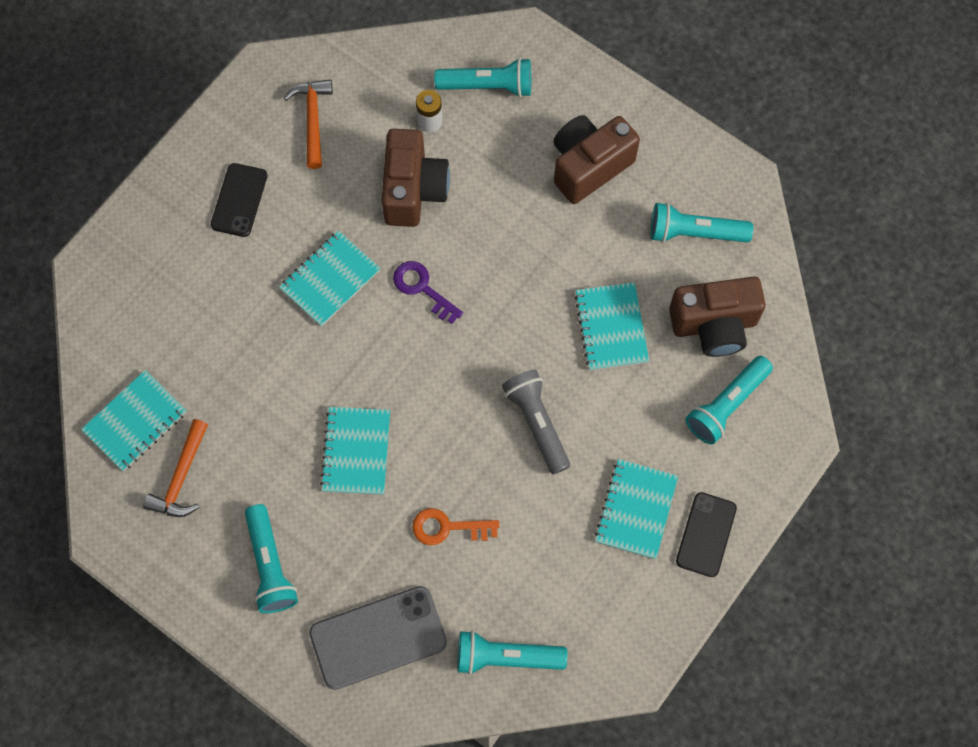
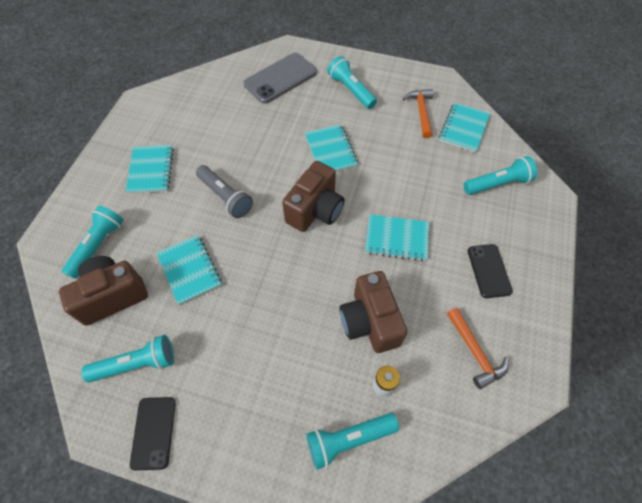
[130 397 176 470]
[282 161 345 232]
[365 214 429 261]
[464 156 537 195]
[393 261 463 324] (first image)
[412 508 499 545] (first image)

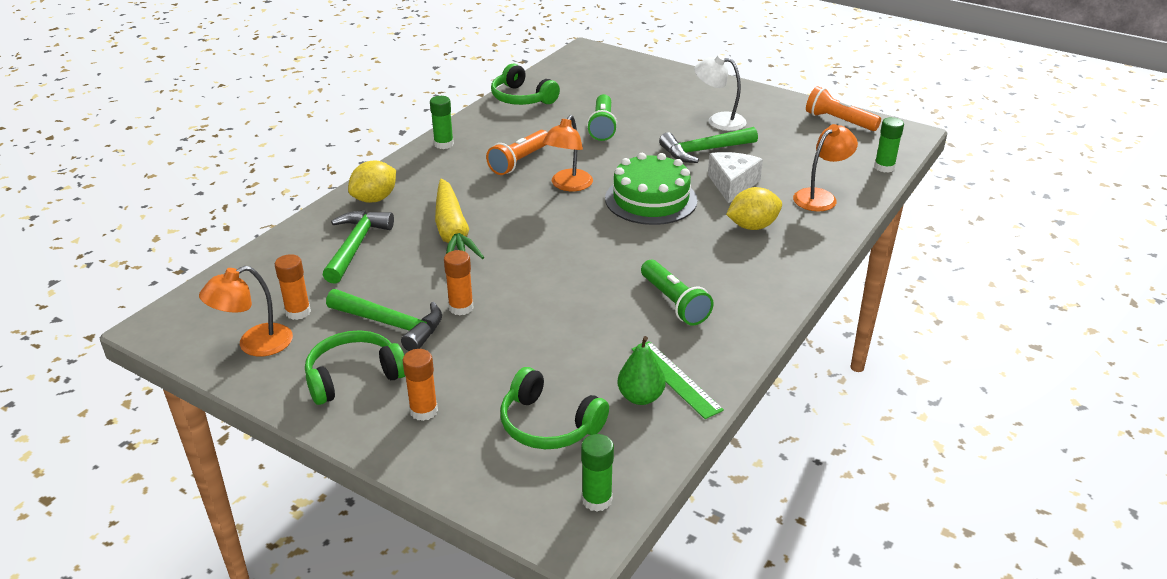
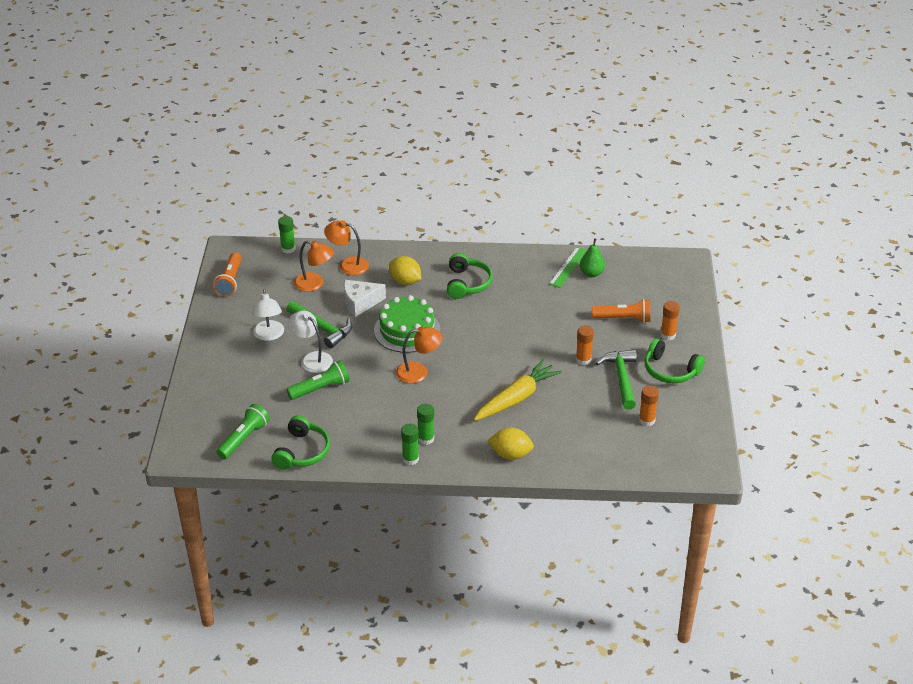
[216 404 270 459]
[288 311 333 373]
[294 241 334 292]
[417 404 434 445]
[447 253 493 299]
[592 299 650 323]
[323 210 394 284] (first image)

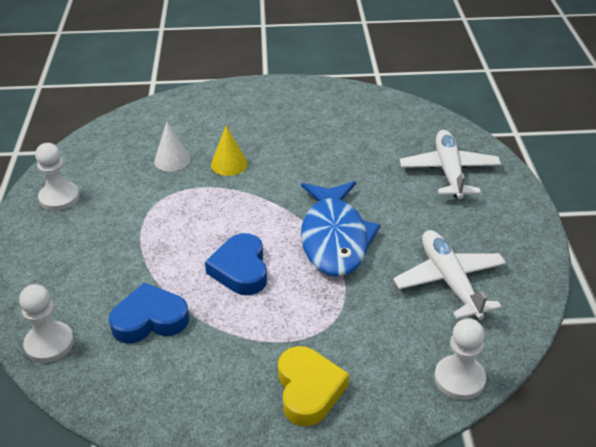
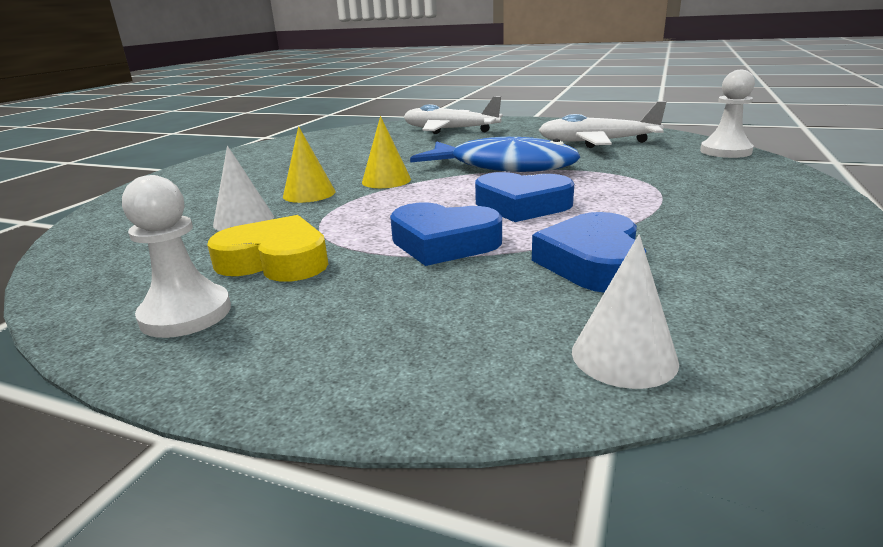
[207 215 328 282]
[362 116 411 188]
[390 203 502 266]
[572 235 679 389]

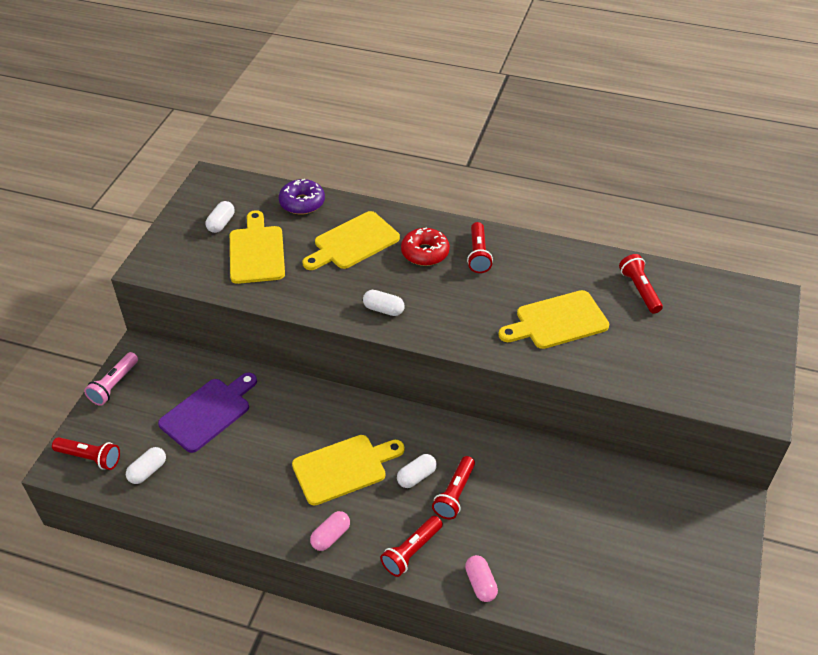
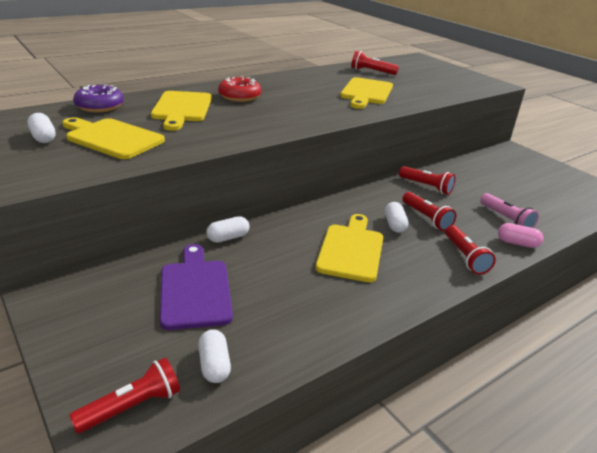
[206 216 249 243]
[399 166 456 194]
[480 193 539 228]
[310 511 350 551] (first image)

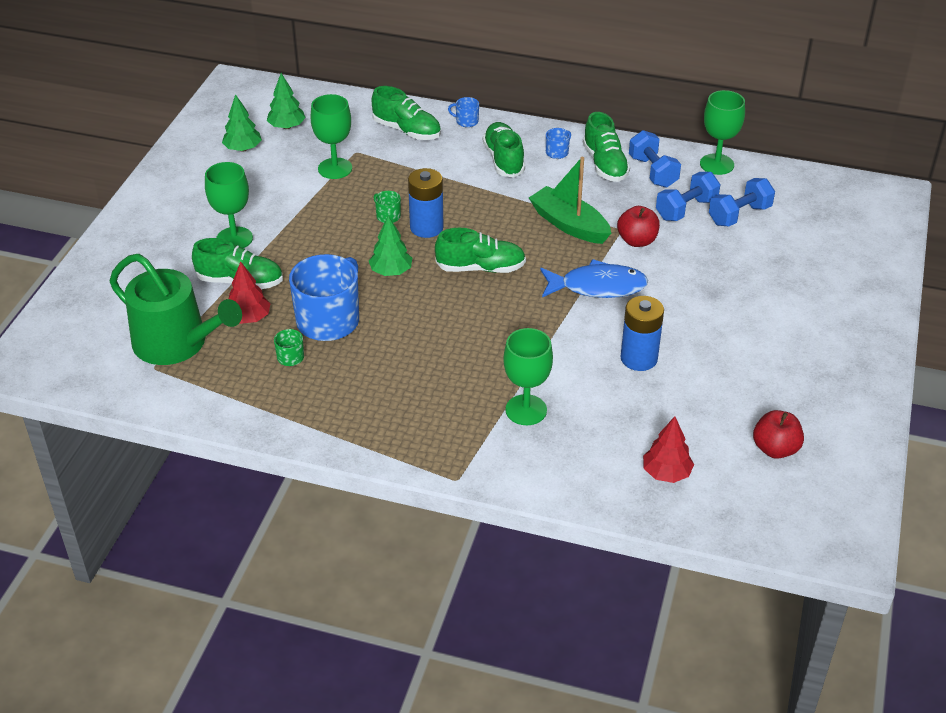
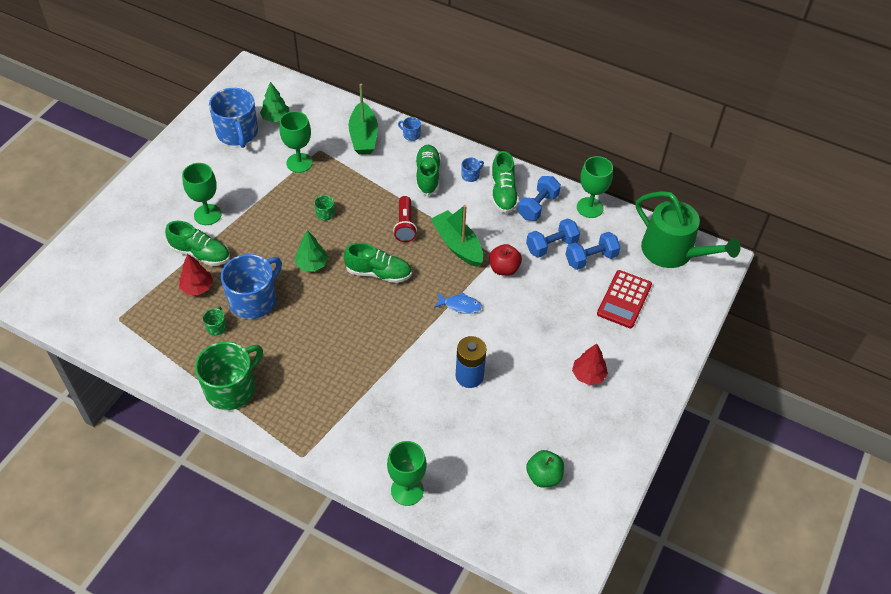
[195 342 263 410]
[209 88 258 148]
[349 84 378 154]
[387 441 427 506]
[393 196 417 242]
[434 292 482 314]
[518 176 561 221]
[526 450 564 487]
[572 344 608 385]
[597 270 652 328]
[636 191 741 268]
[408 168 444 238] (first image)

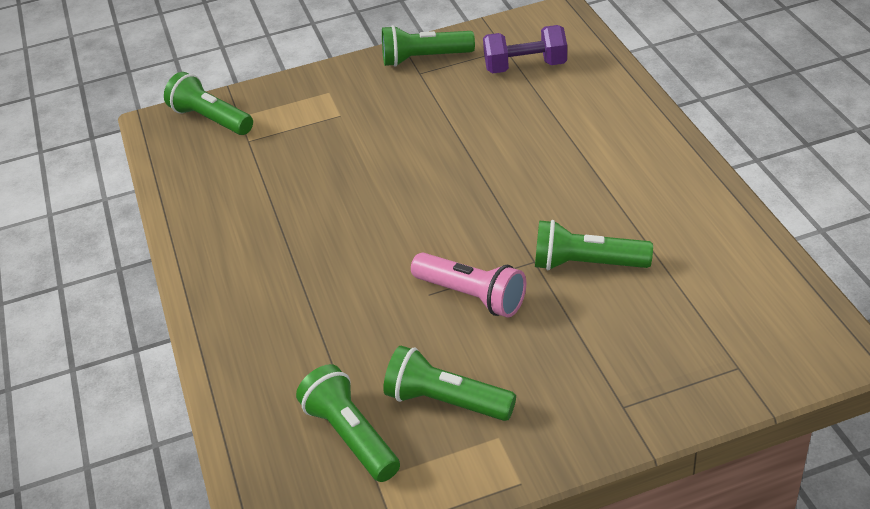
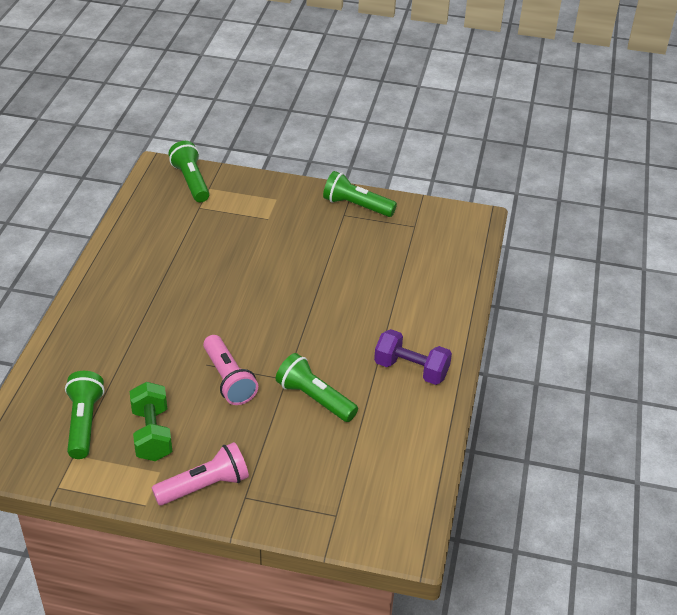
[130 382 172 461]
[152 442 249 506]
[374 329 452 385]

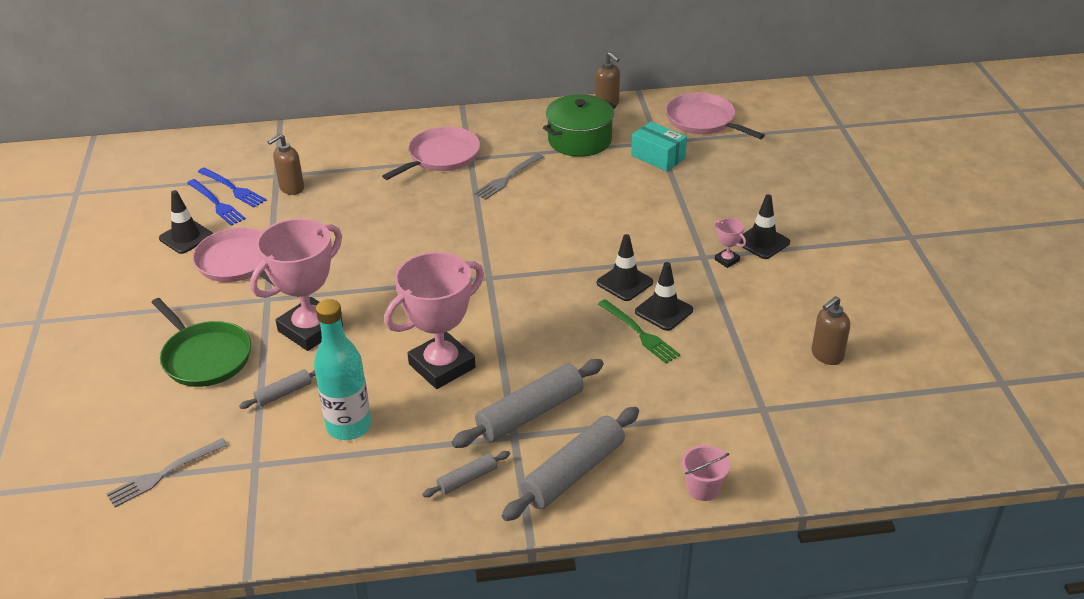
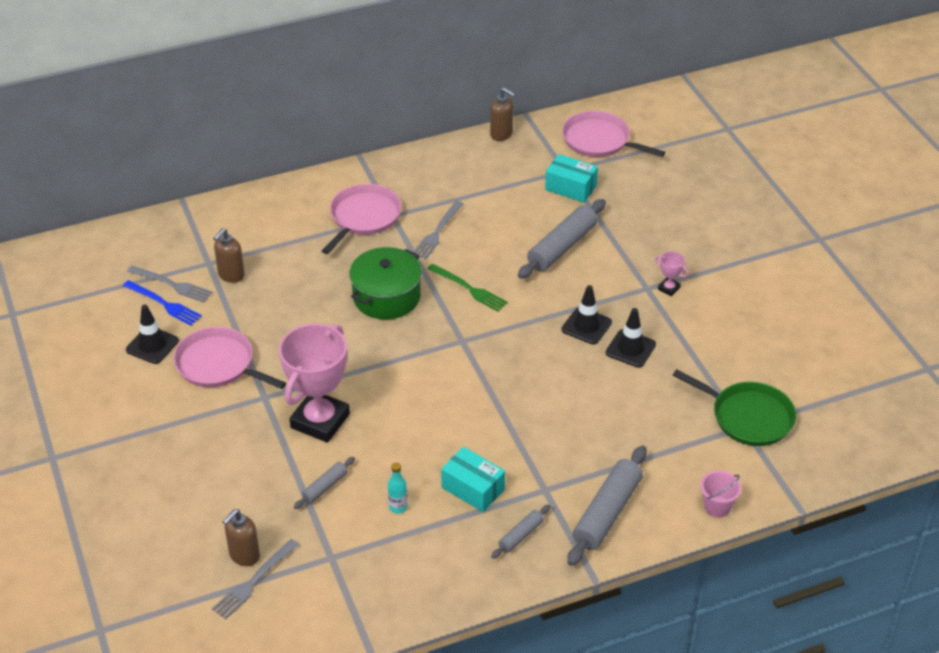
[127 266 212 303]
[222 509 260 566]
[349 247 422 320]
[388 463 407 514]
[427 264 508 312]
[441 447 505 512]
[518 199 606 279]
[673 369 796 446]
[384 252 484 389] (first image)
[739 194 790 259] (first image)

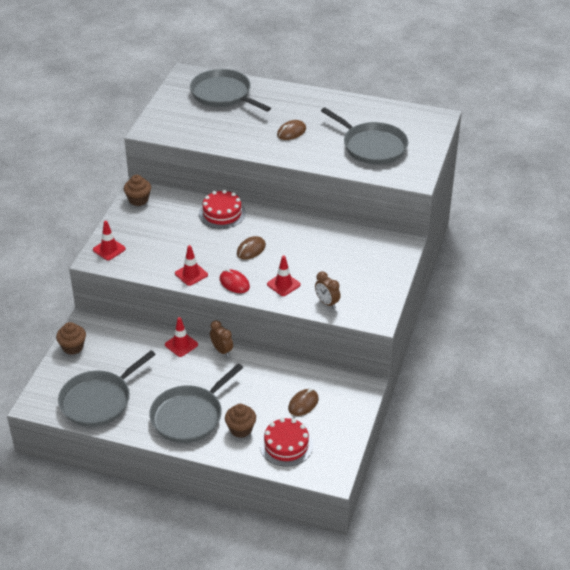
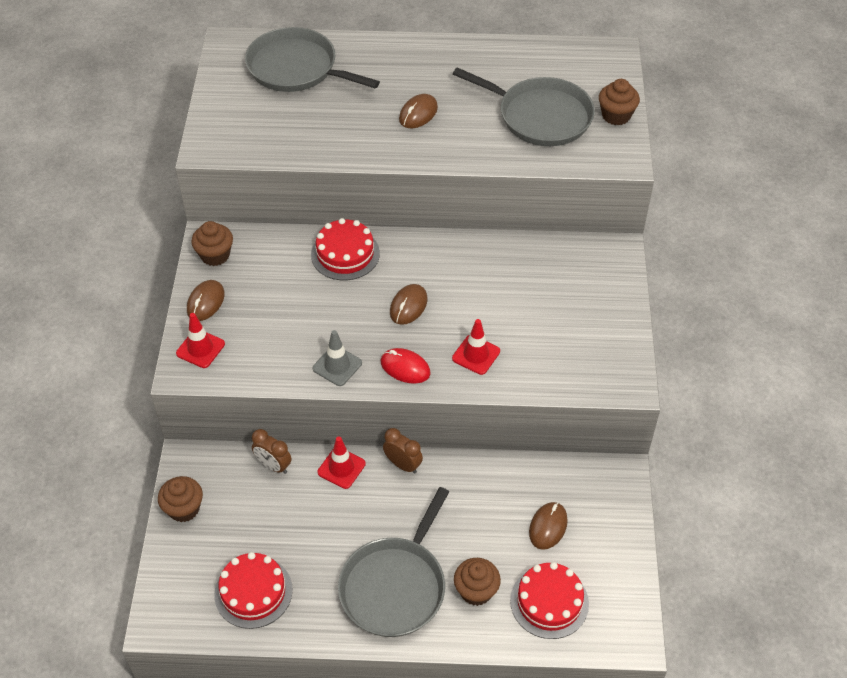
[187 280 225 321]
[214 552 293 629]
[252 429 292 474]
[313 330 362 386]
[599 79 640 125]

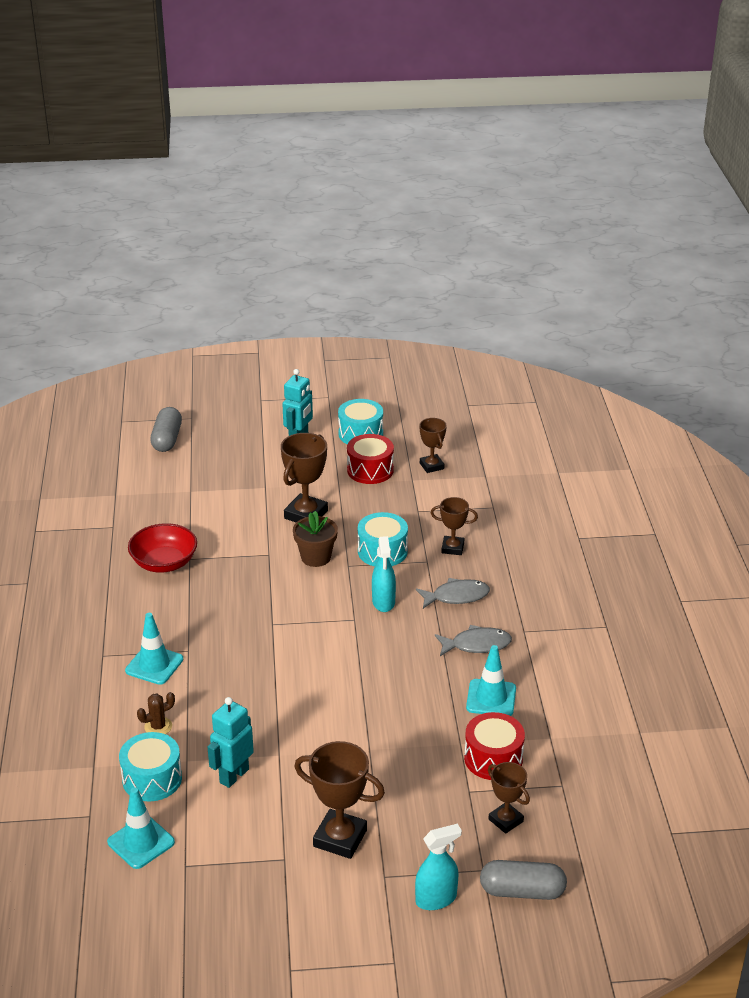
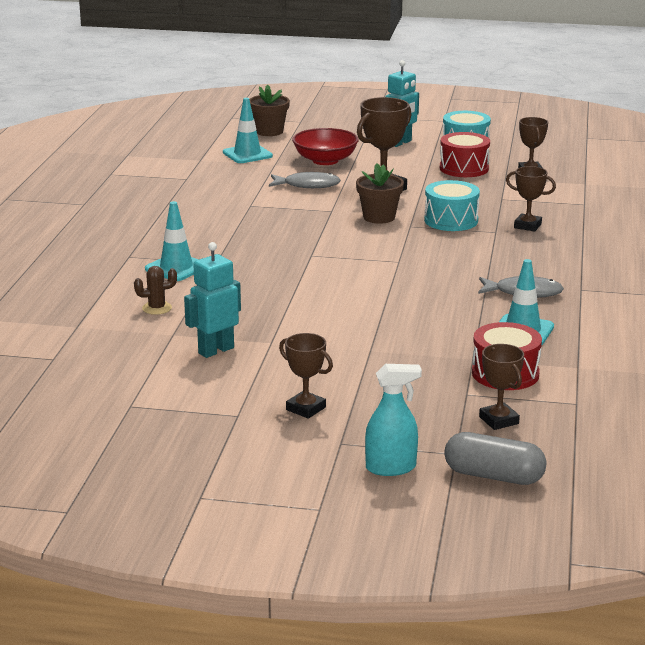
[223 98 273 163]
[249 84 290 136]
[269 172 341 188]
[279 333 333 419]
[292 128 359 165]
[119 732 182 801] (first image)
[372 536 396 612] (first image)

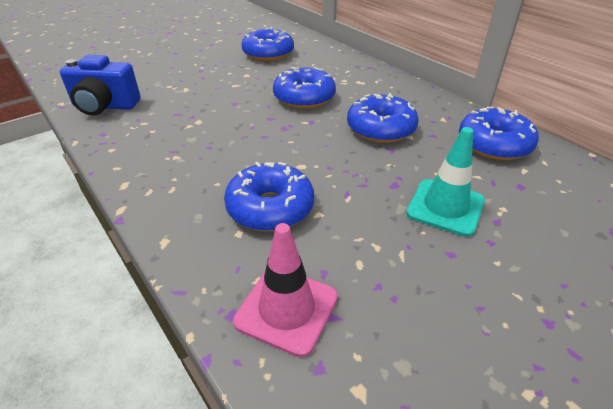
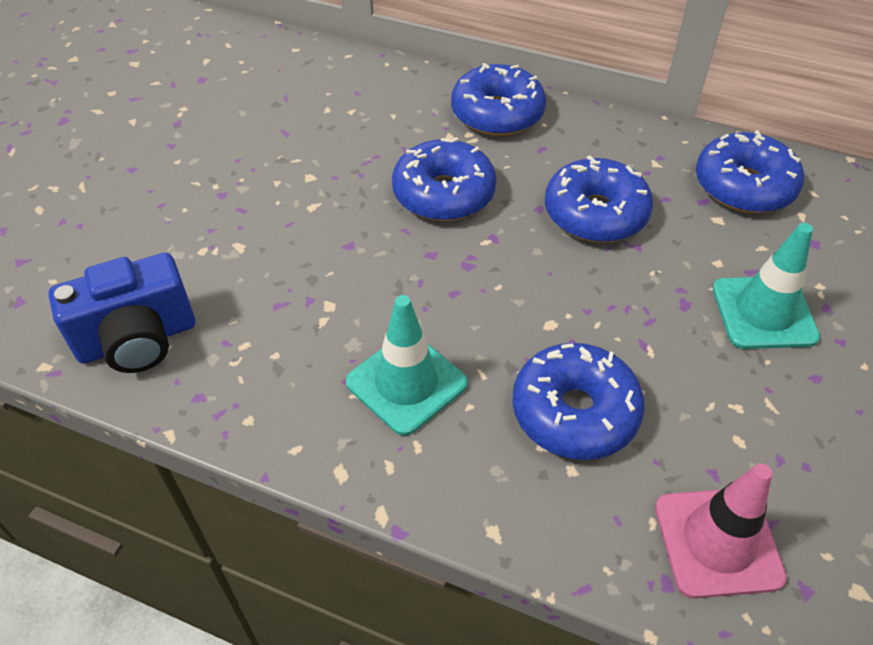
[346 295 468 436]
[451 63 546 136]

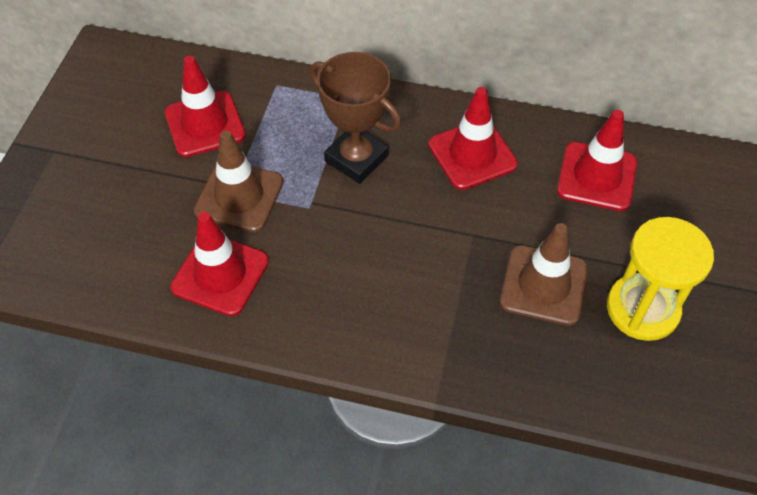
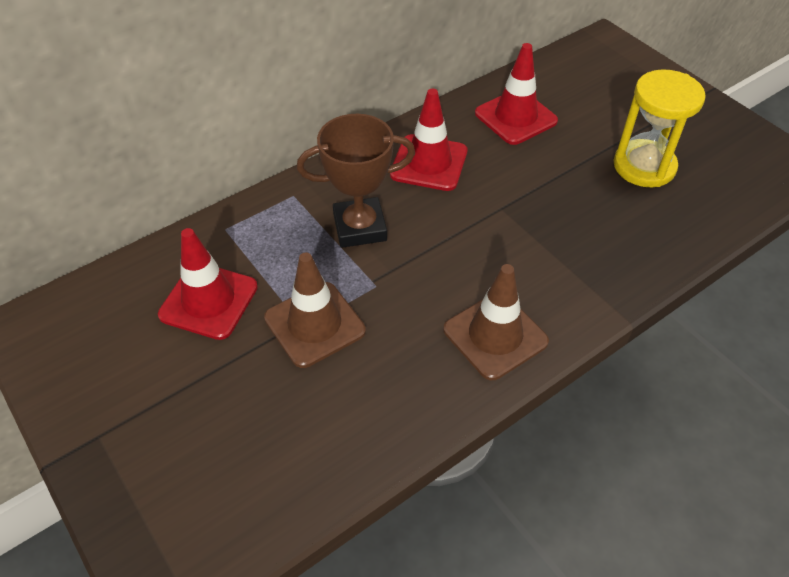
[443 264 549 380]
[170 212 269 316] (first image)

